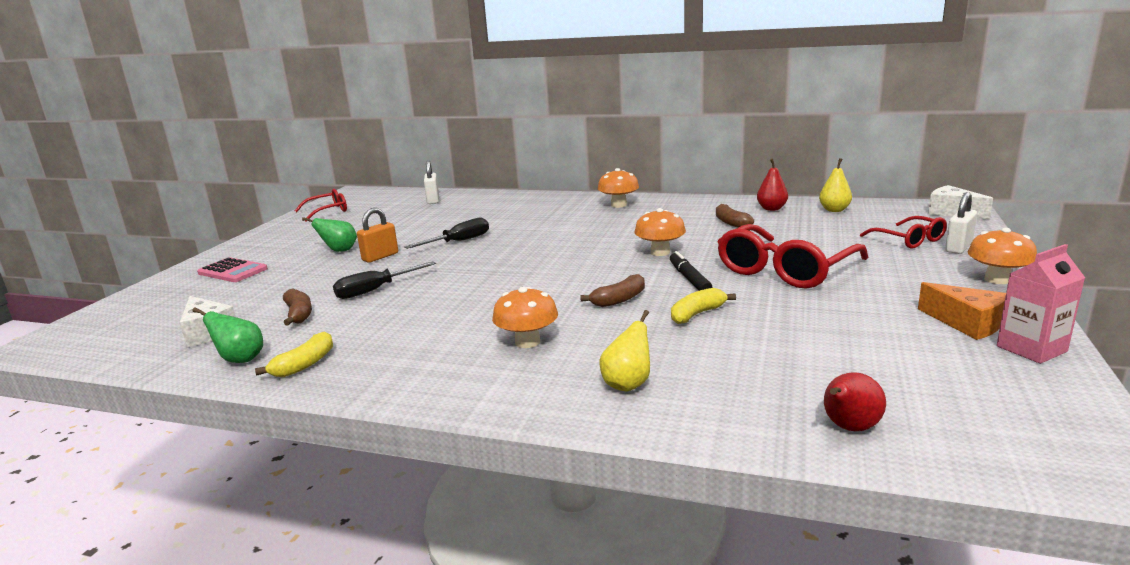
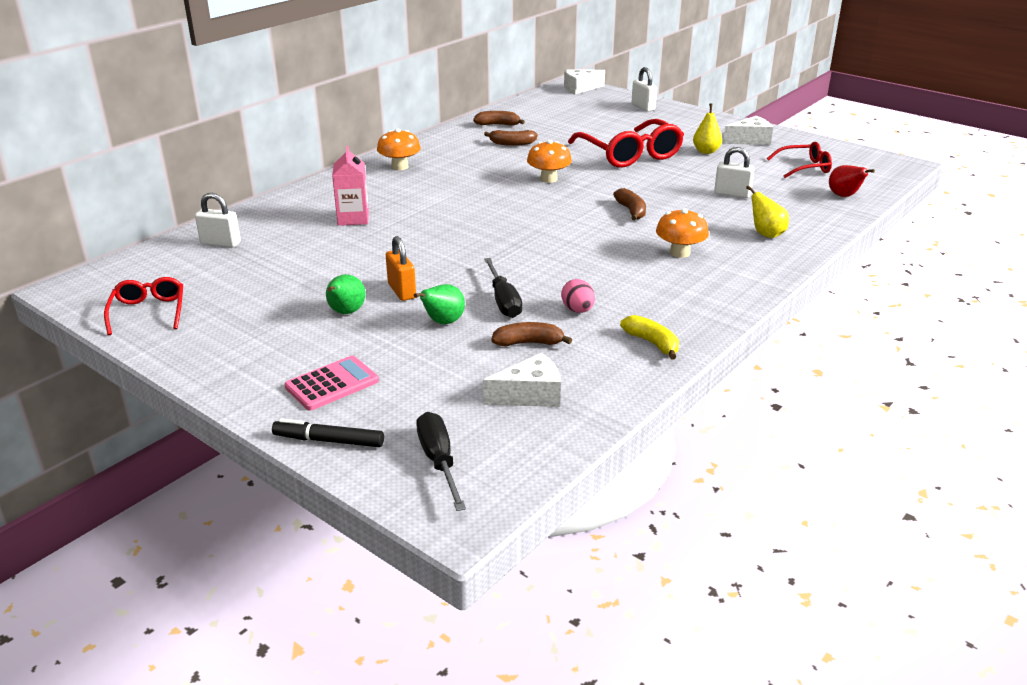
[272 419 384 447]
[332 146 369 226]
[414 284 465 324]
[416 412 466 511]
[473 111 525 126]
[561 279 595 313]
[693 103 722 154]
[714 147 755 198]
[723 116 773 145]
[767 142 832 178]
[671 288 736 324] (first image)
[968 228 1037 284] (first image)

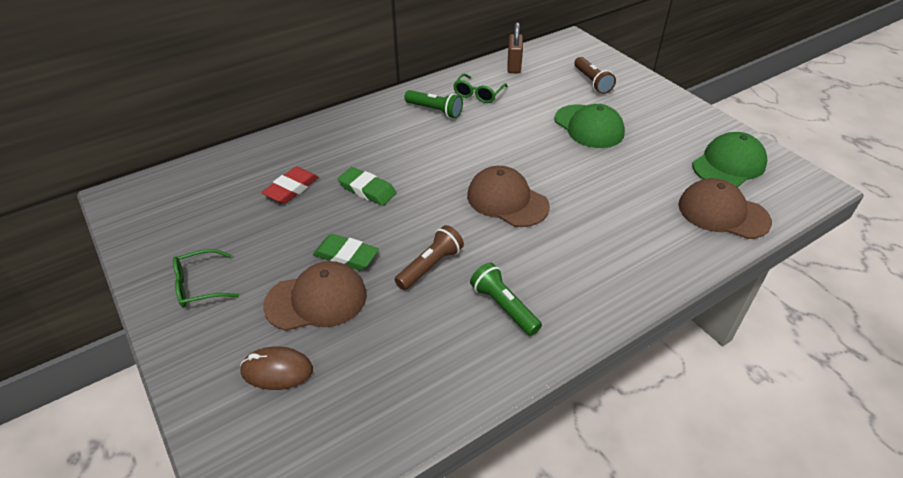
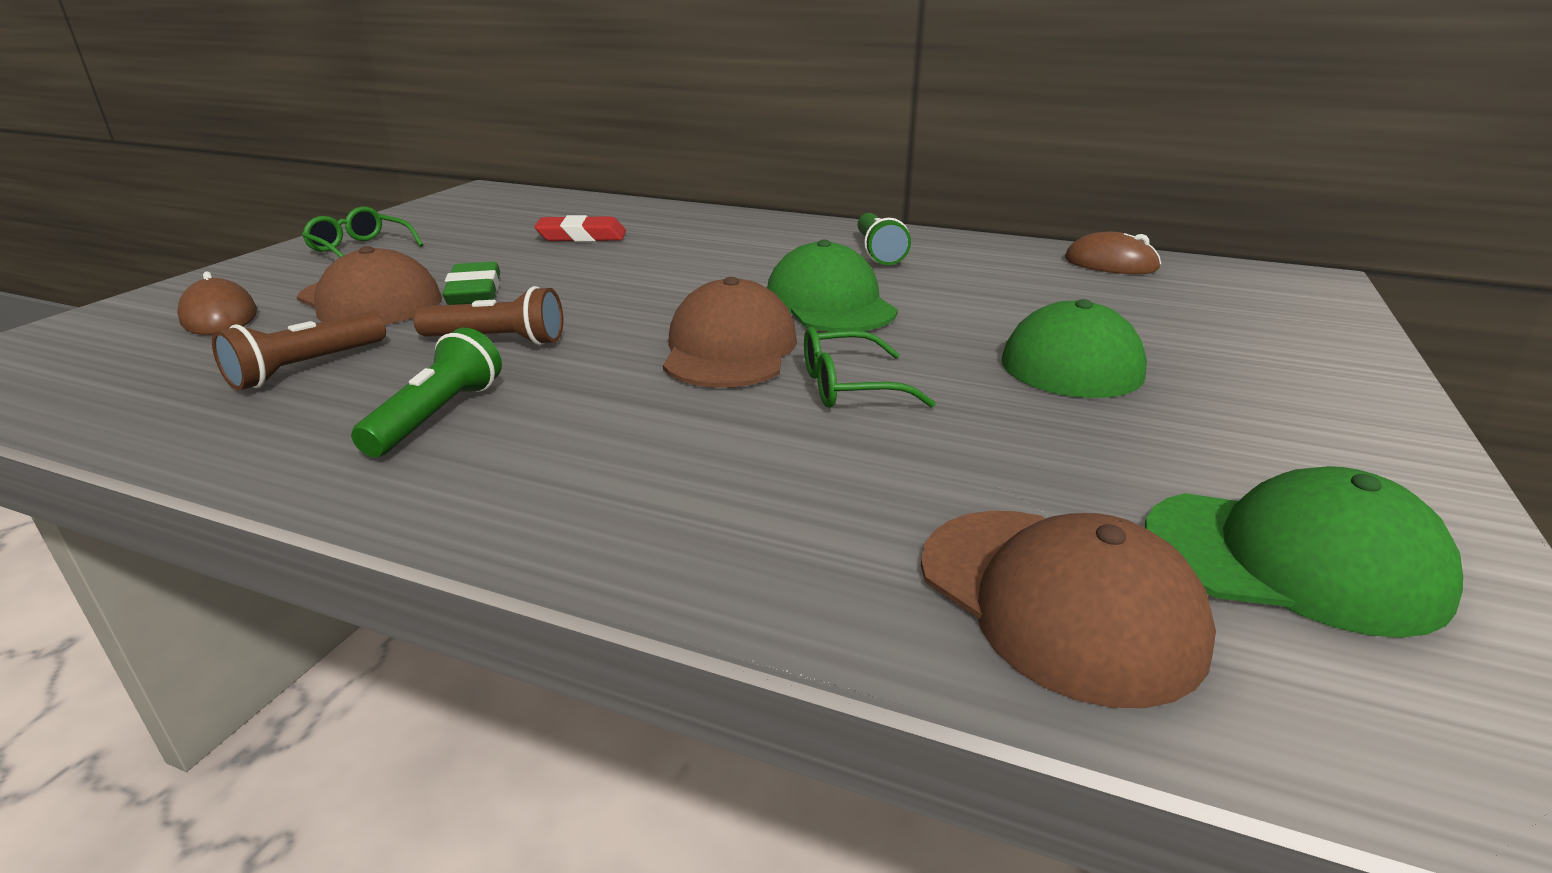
[212 311 386 390]
[767 240 898 332]
[804 327 936 408]
[921 511 1216 708]
[1065 232 1161 274]
[337 167 397 206] (first image)

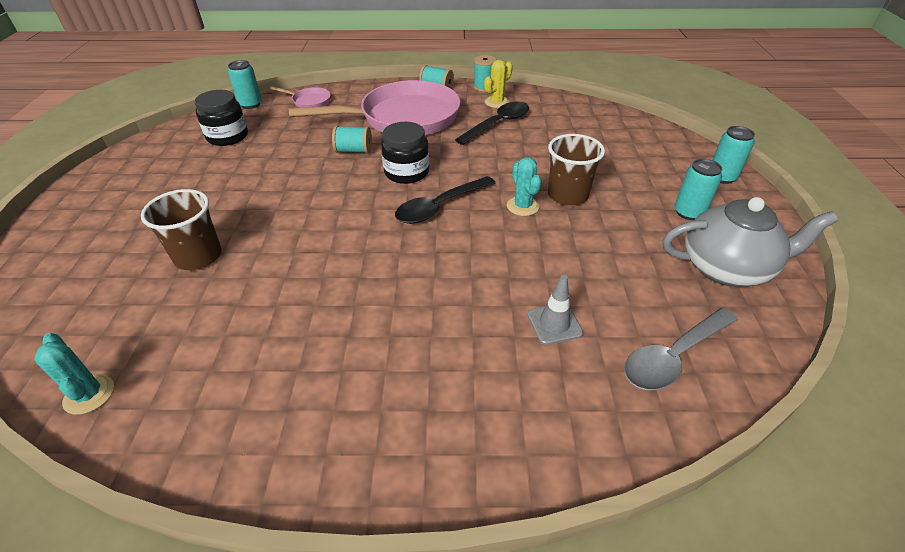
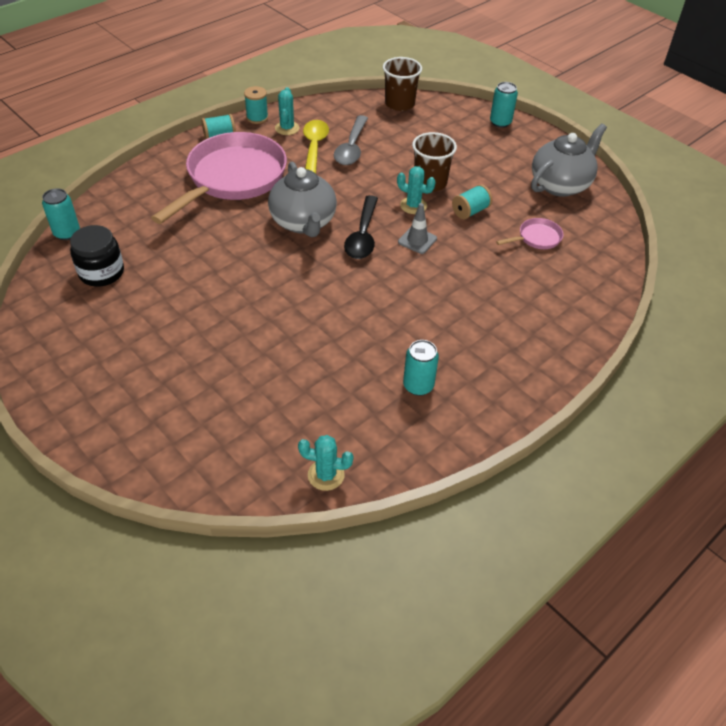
[268 162 337 237]
[275 87 299 135]
[303 120 329 173]
[334 115 368 165]
[383 57 422 111]
[398 203 437 254]
[403 340 439 396]
[452 184 492 219]
[496 218 563 249]

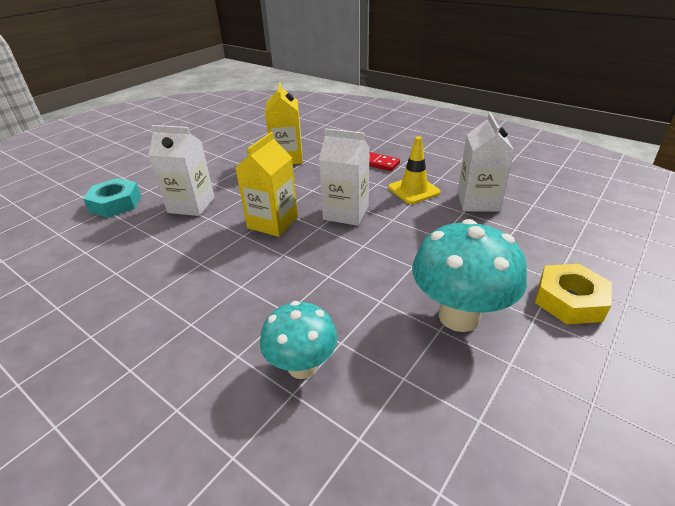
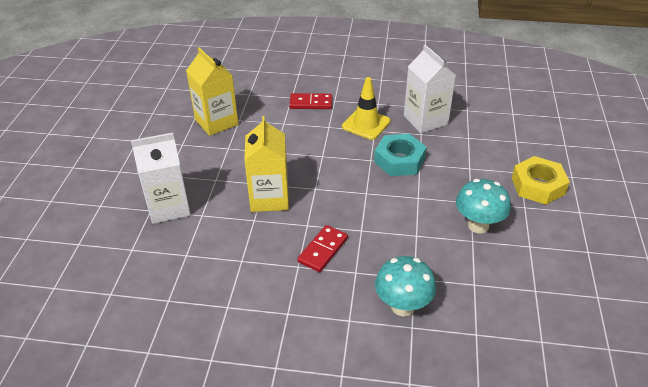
[297 225 348 272]
[374 134 427 176]
[456 179 511 233]
[319 128 370 226] (first image)

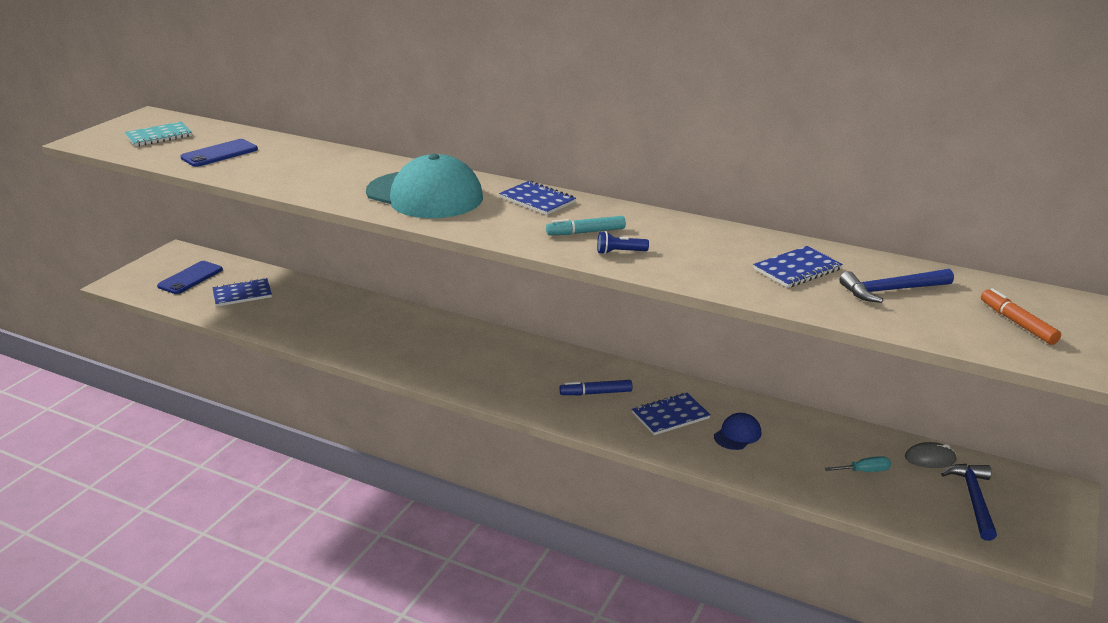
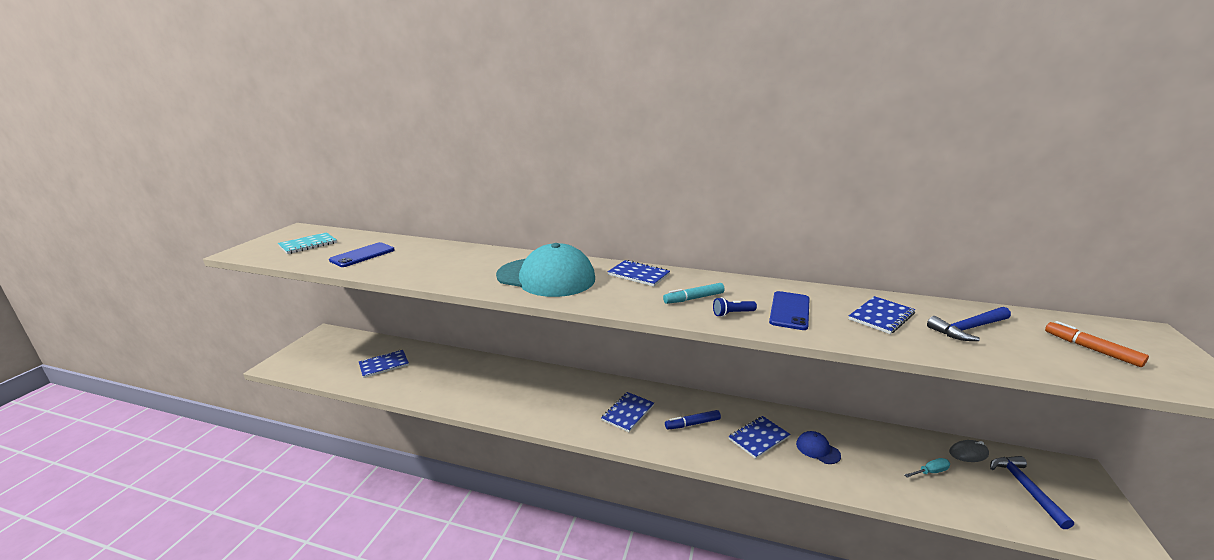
[601 392 654 432]
[769 291 810 330]
[796 431 841 464]

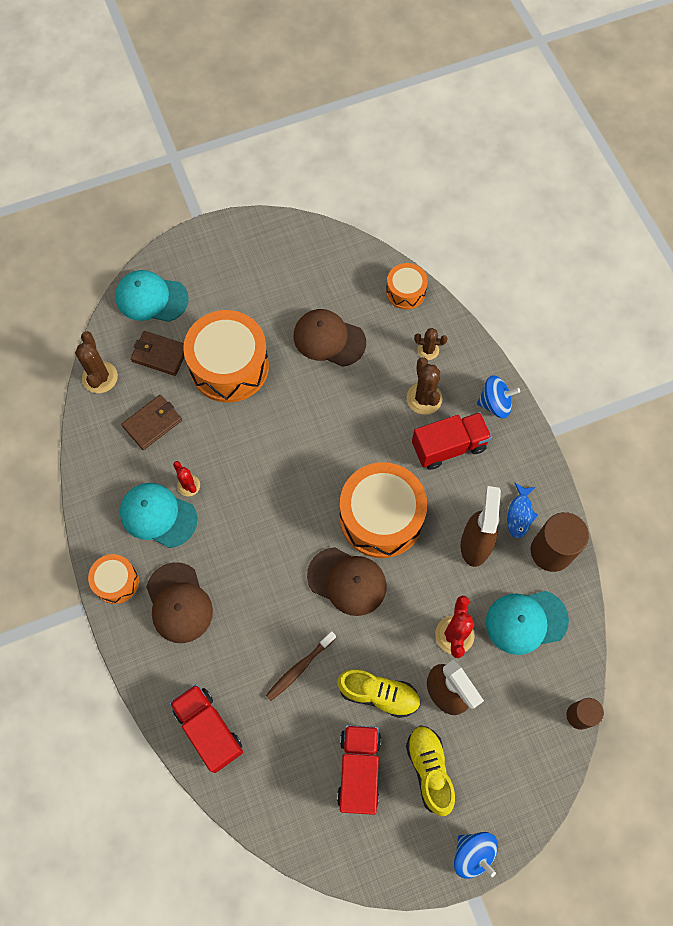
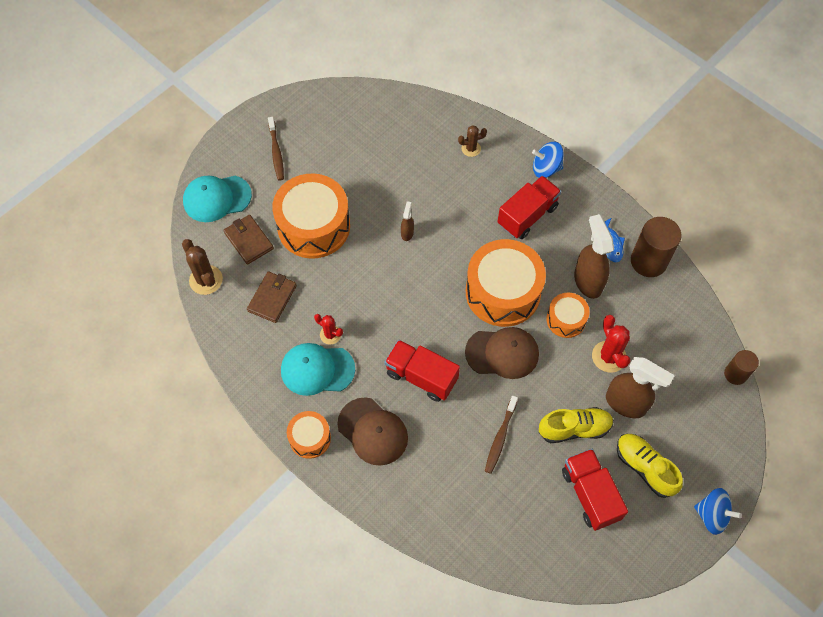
[223 215 274 265]
[268 117 284 181]
[385 340 460 402]
[401 201 414 241]
[532 142 564 178]
[546 293 590 338]
[294 309 366 367] (first image)
[407 357 443 415] (first image)
[486 591 569 655] (first image)

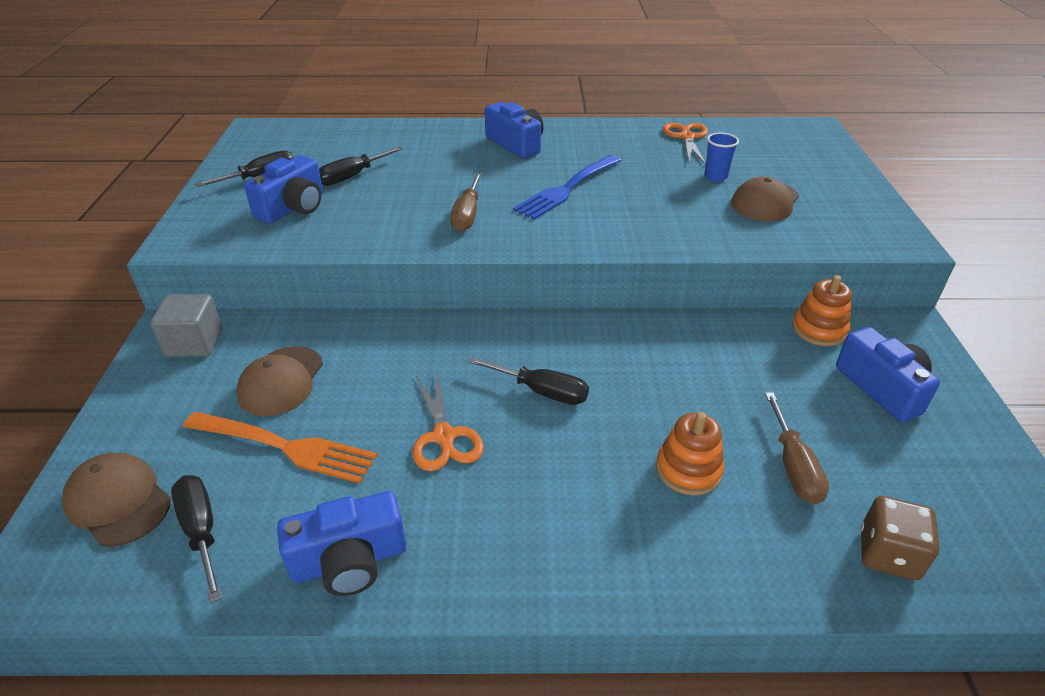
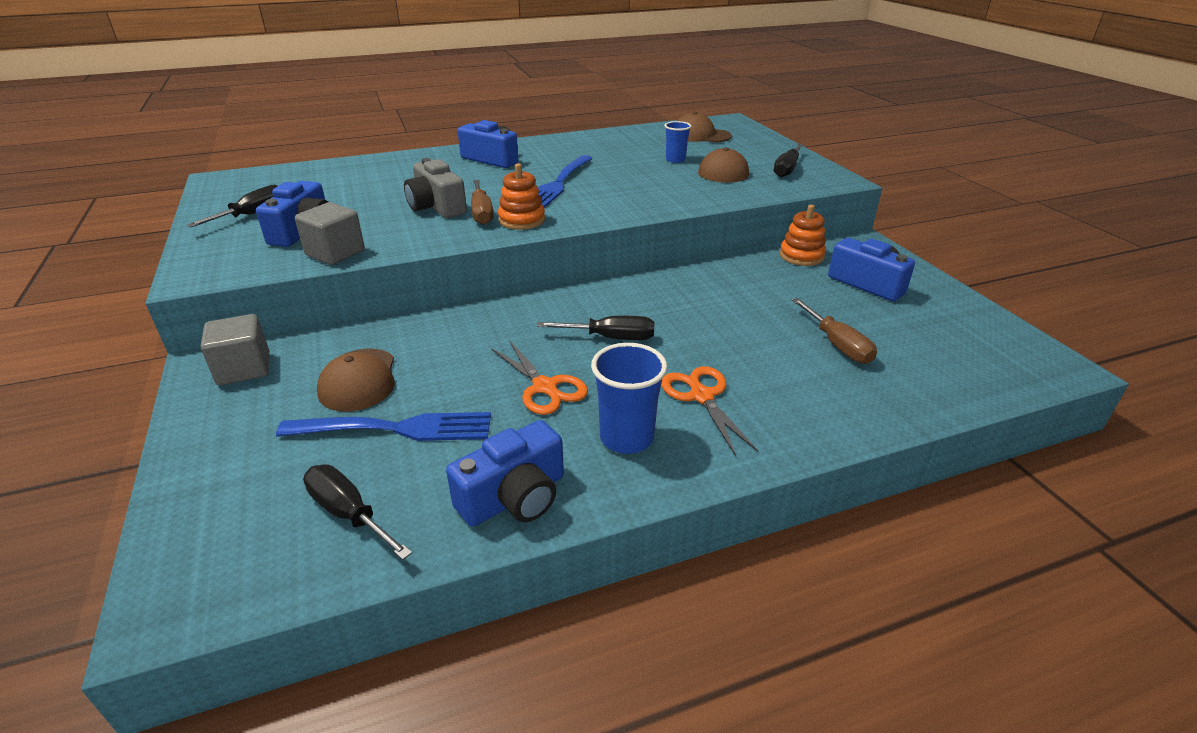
[276 412 491 441]
[295 202 365 265]
[404 158 467 218]
[498 163 545 230]
[591 343 667 454]
[661 366 758 456]
[677 112 732 143]
[774 144 804 177]
[861 496 940 580] (first image)

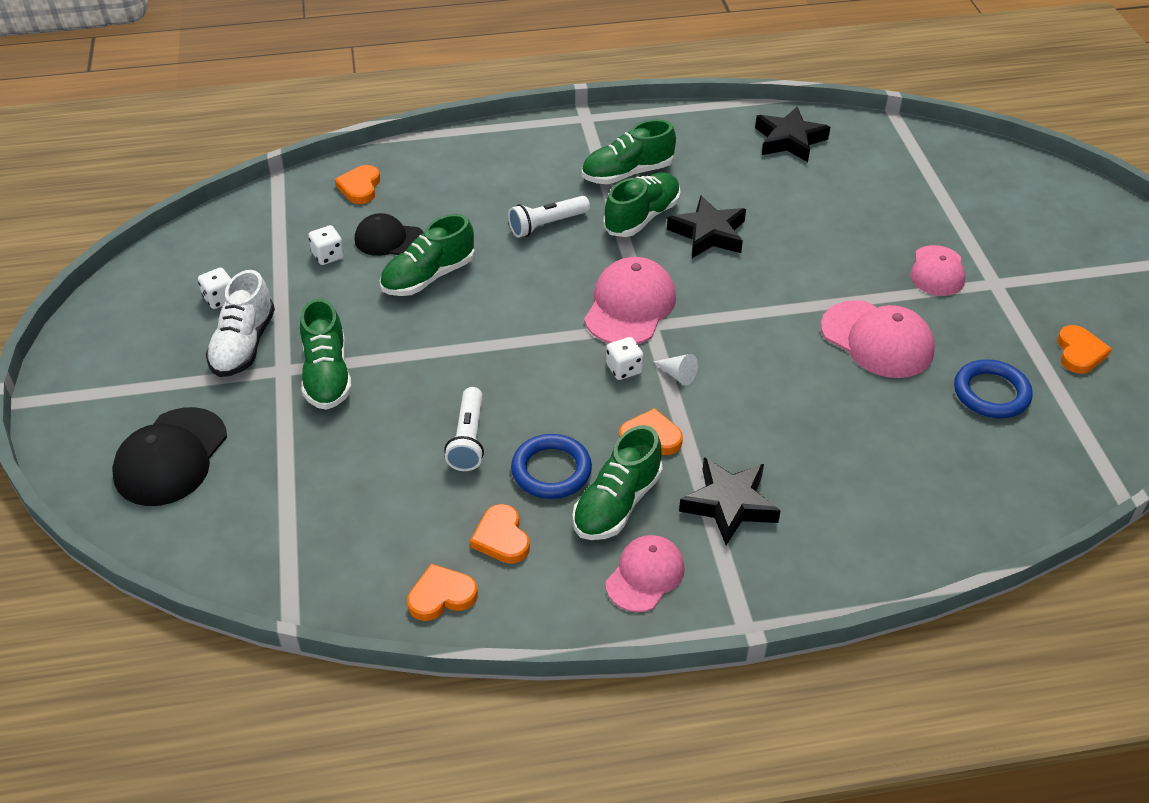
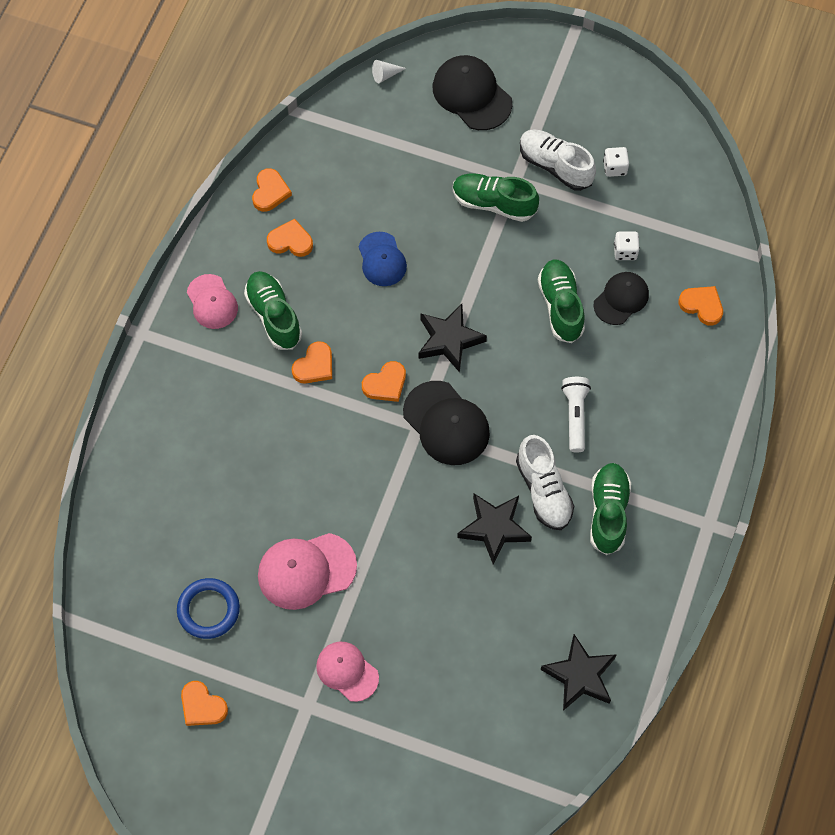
[359 232 407 286]
[362 361 406 402]
[372 60 406 83]
[403 381 490 465]
[419 304 487 373]
[516 435 574 530]
[511 434 592 499] (first image)

